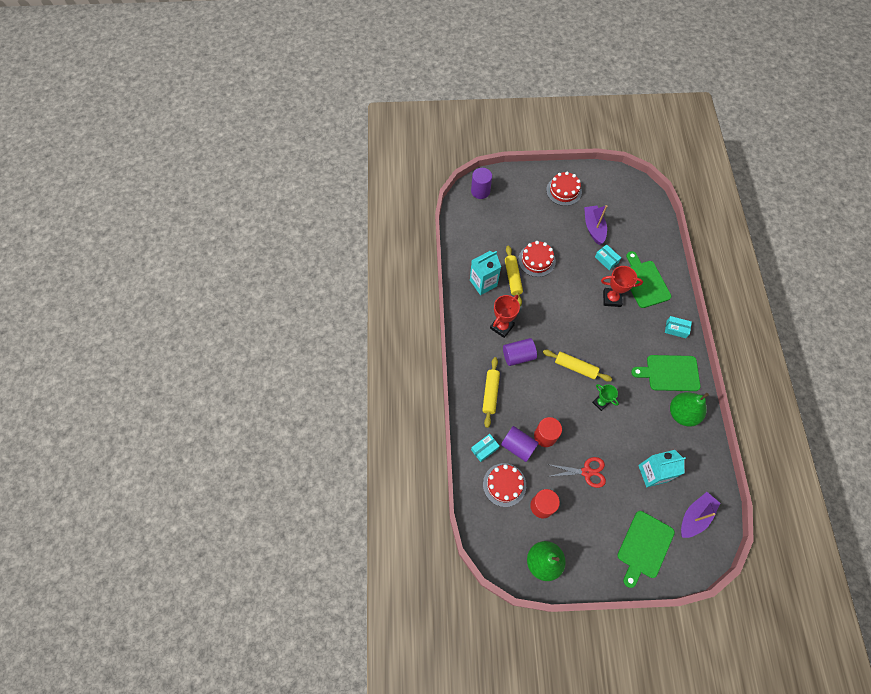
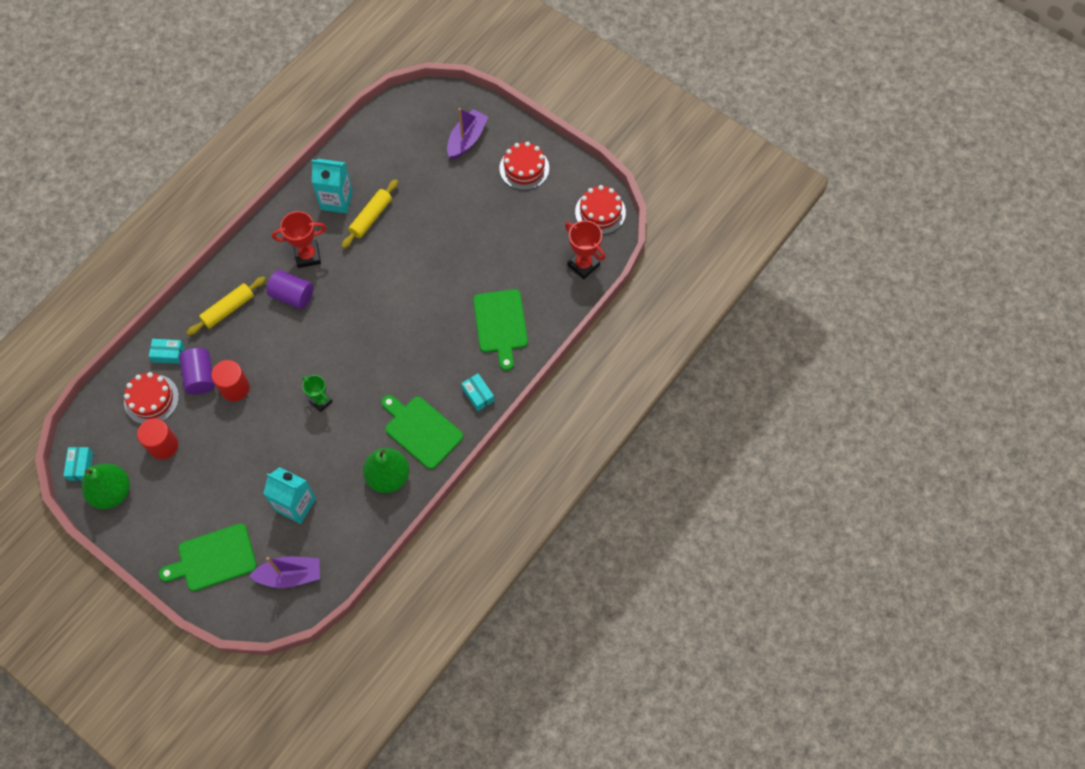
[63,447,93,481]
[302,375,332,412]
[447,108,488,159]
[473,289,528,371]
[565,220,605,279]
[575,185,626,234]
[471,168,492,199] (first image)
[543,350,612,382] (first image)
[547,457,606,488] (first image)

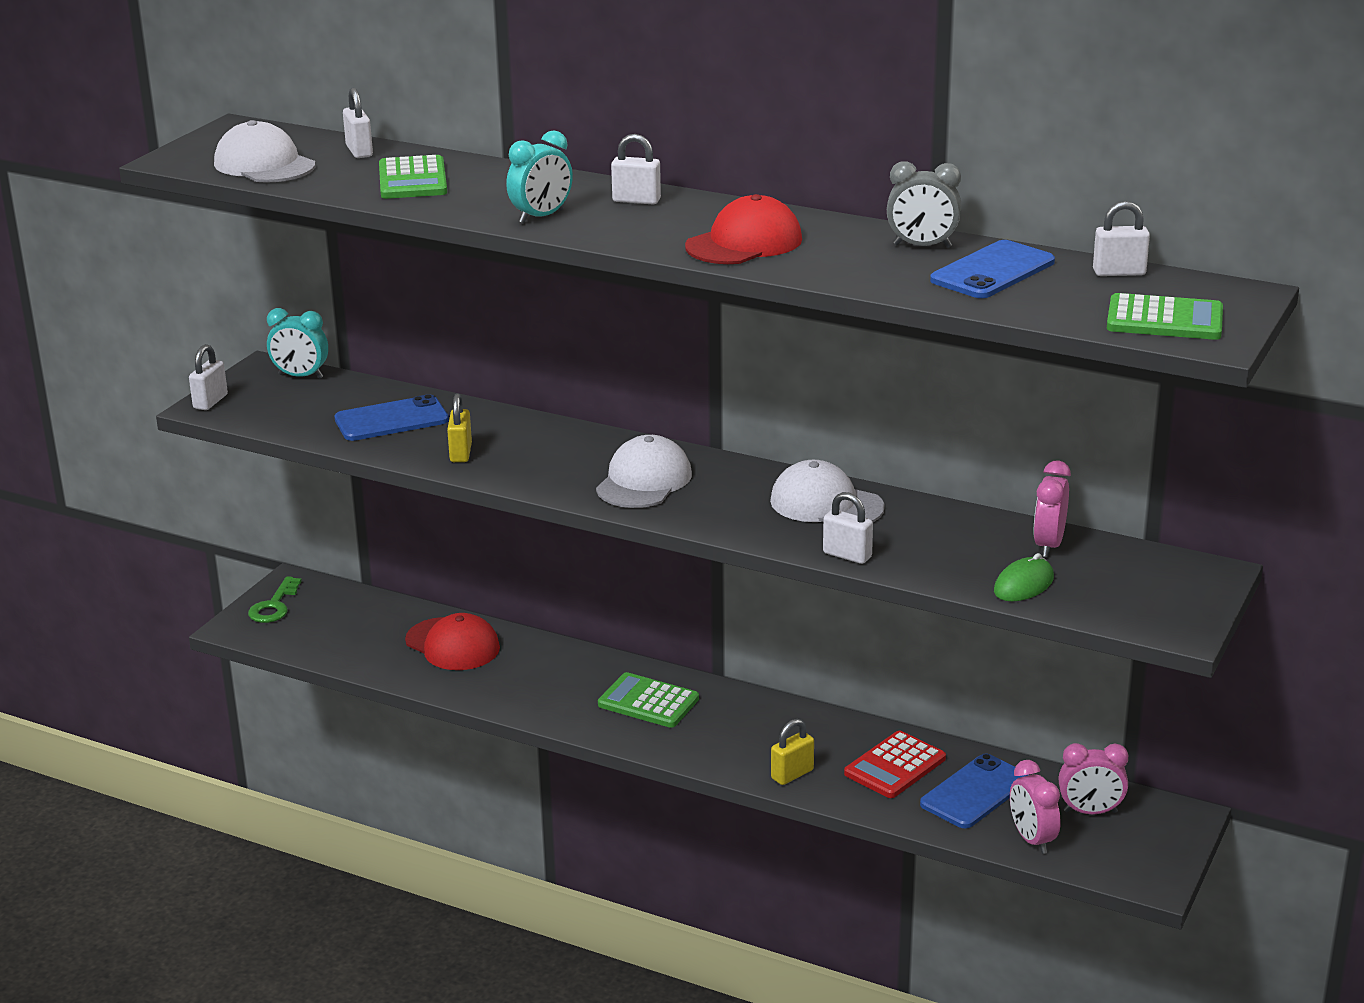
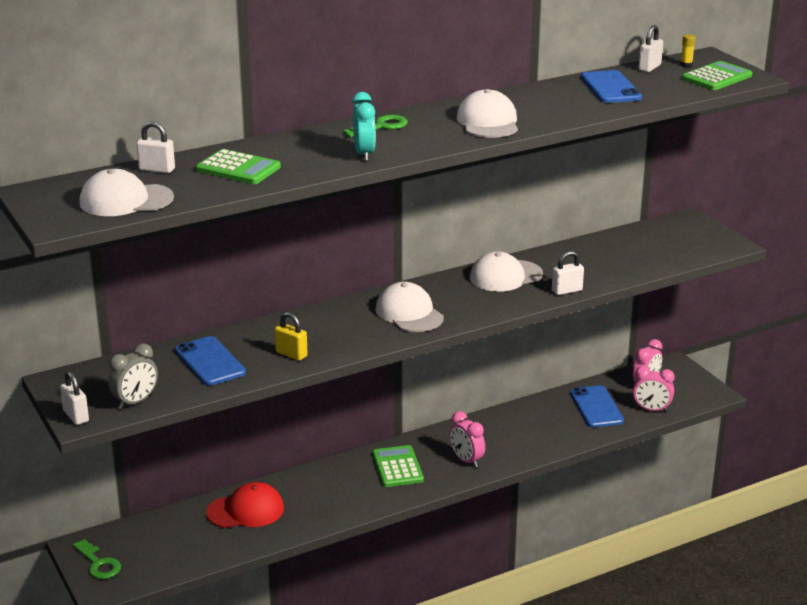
[108,343,158,409]
[175,336,246,386]
[343,115,408,138]
[372,445,424,487]
[449,411,485,468]
[457,89,518,138]
[681,34,696,67]
[267,308,328,378] (first image)
[771,719,814,785] (first image)
[844,731,946,798] (first image)
[994,553,1054,601] (first image)

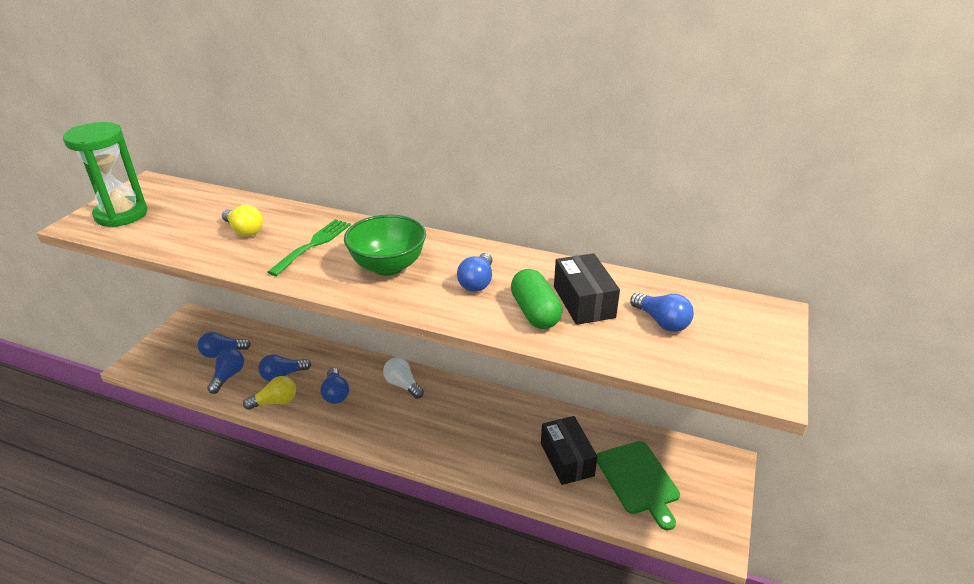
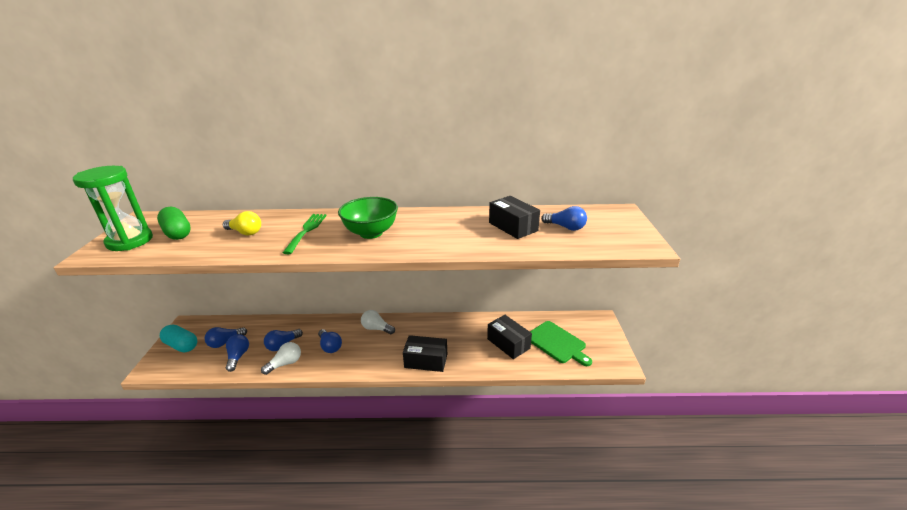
[157,207,191,240]
[160,324,197,352]
[261,342,301,375]
[403,335,447,372]
[457,253,493,292] (first image)

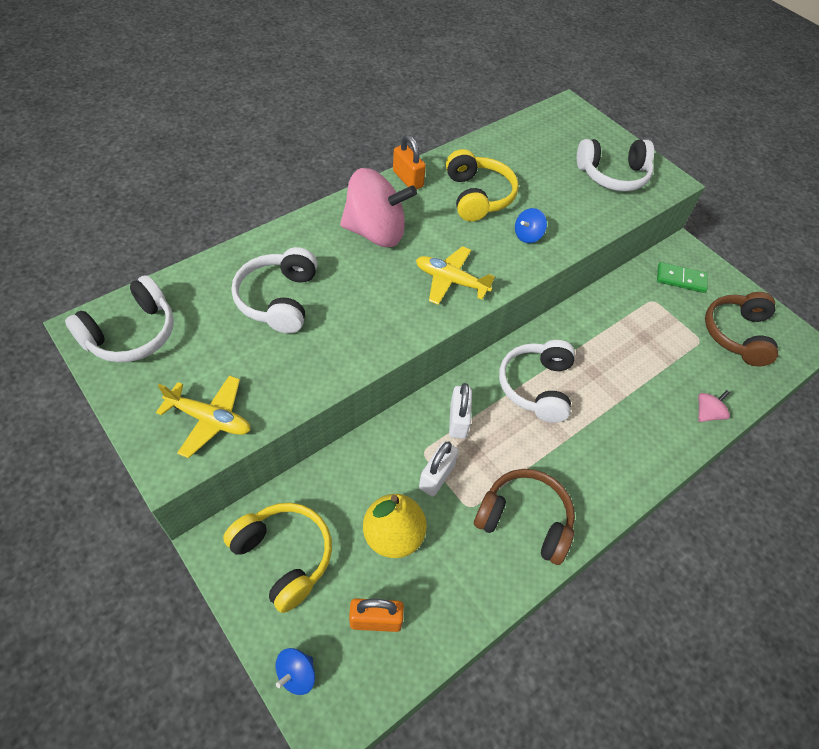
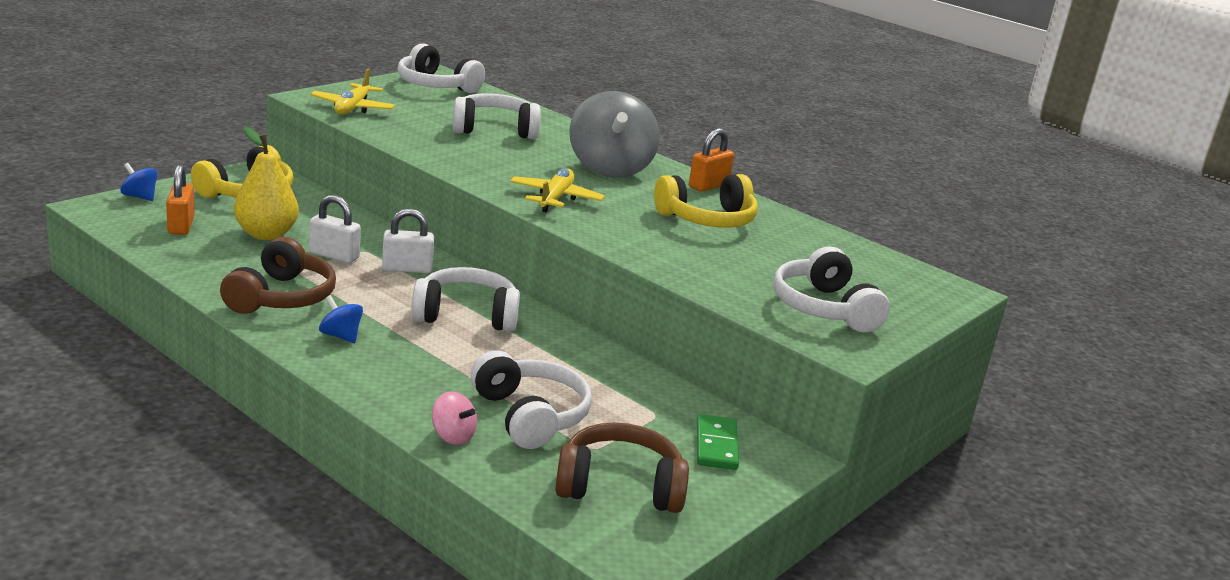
[319,295,363,343]
[470,350,592,449]
[569,91,660,178]

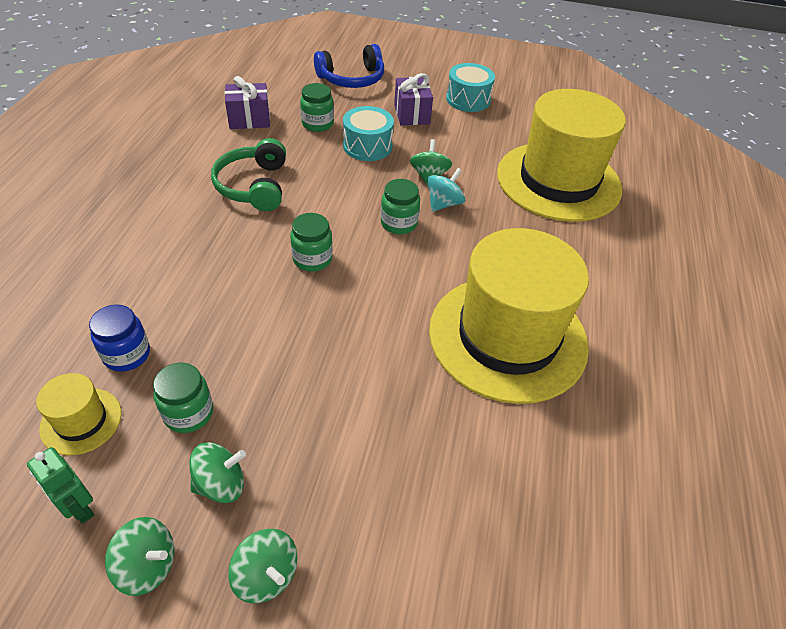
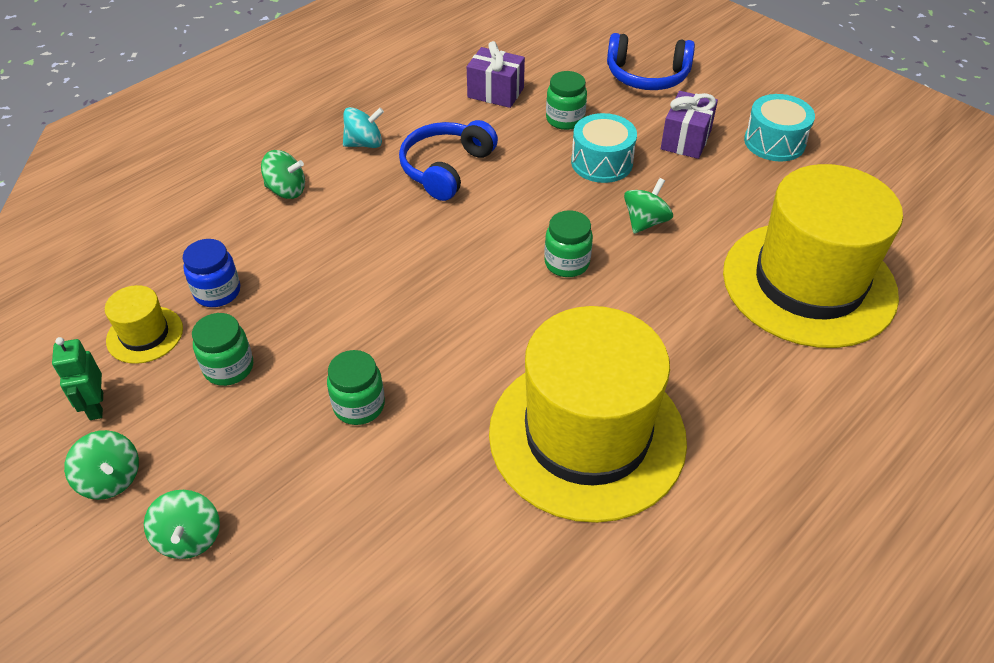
[261,150,305,199]
[327,350,385,425]
[343,107,384,148]
[399,120,498,201]

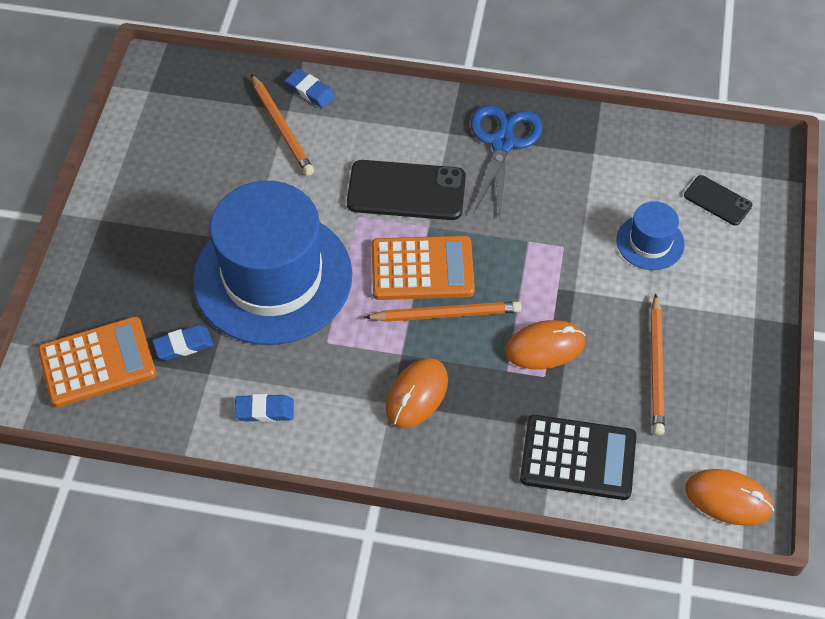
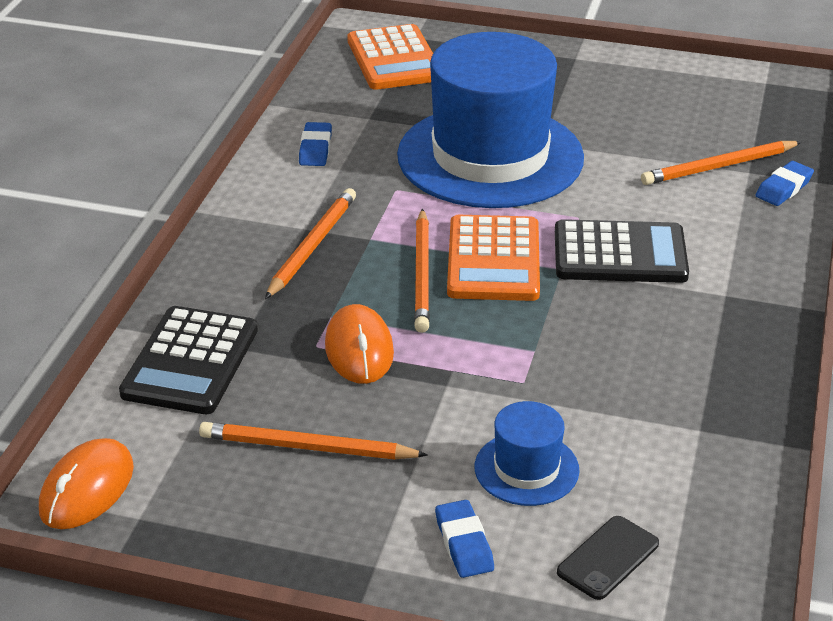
[265,188,356,299]
[435,500,494,578]
[555,219,689,283]
[471,105,543,217] (first image)

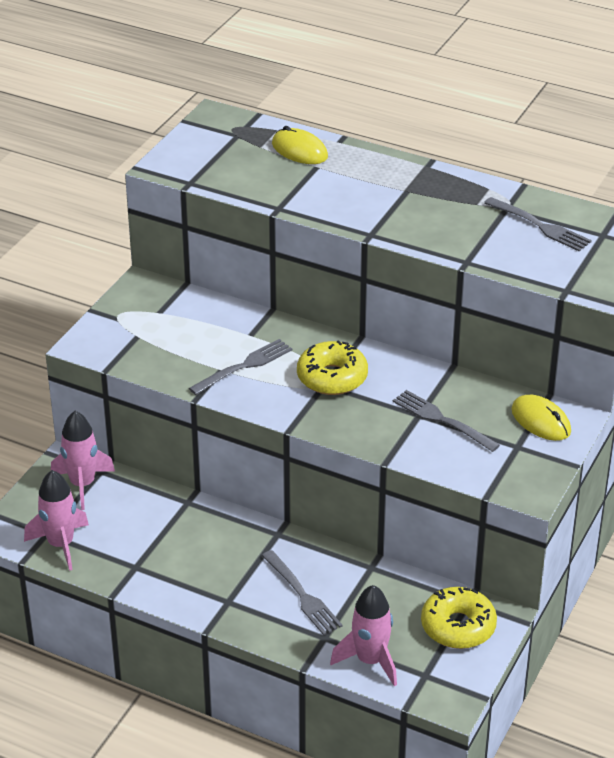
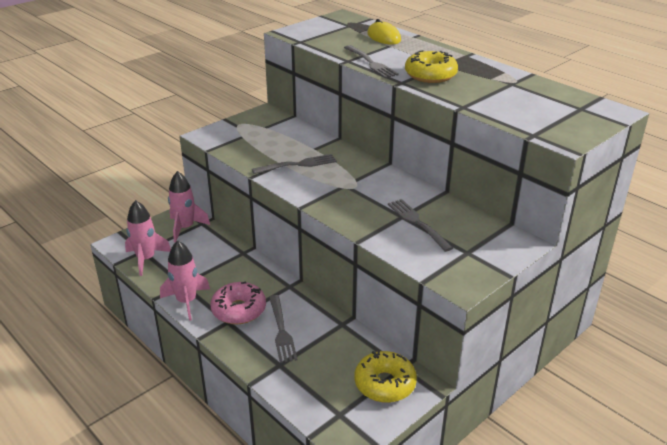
[160,240,210,321]
[211,282,266,324]
[344,45,399,78]
[405,50,458,83]
[511,395,571,441] (first image)

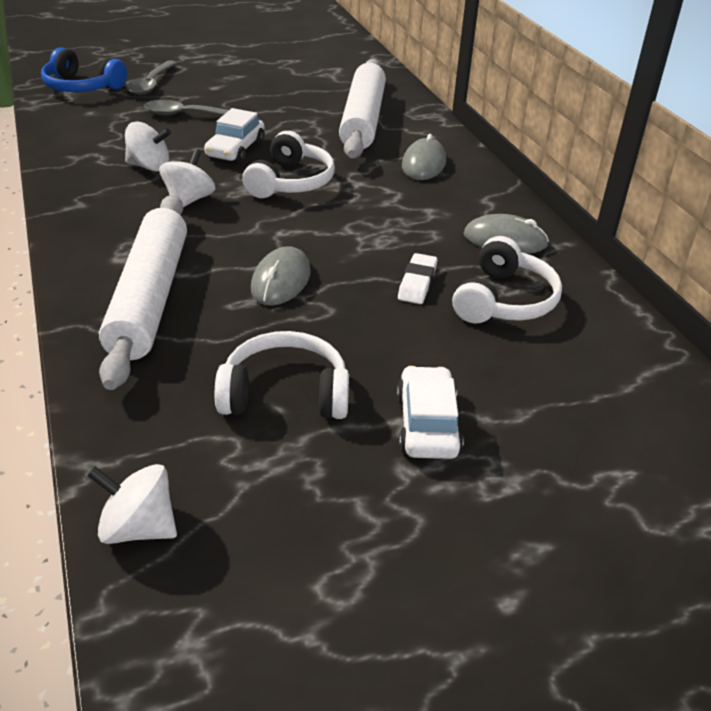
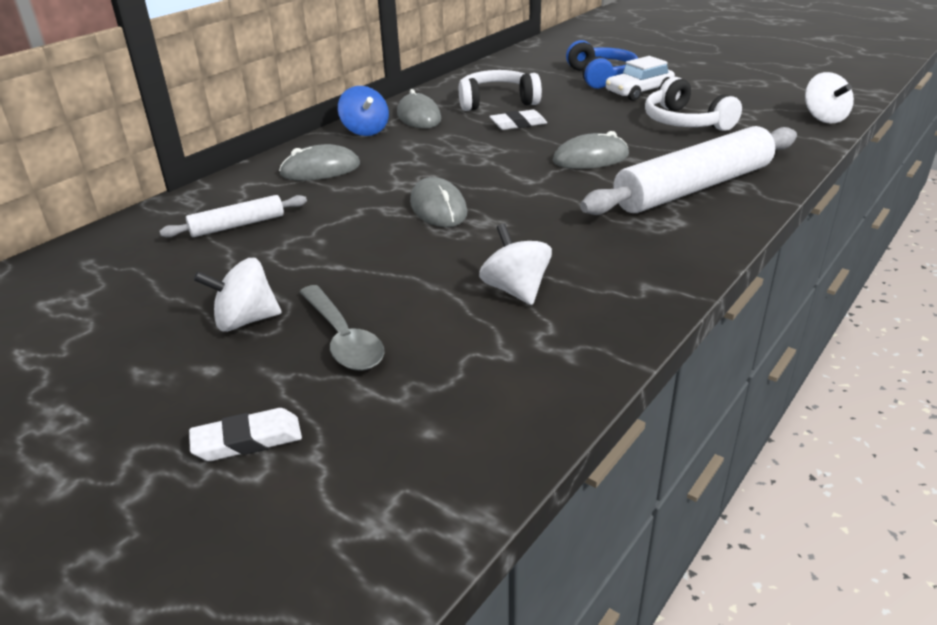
[159,195,307,238]
[189,408,302,461]
[194,258,282,332]
[338,86,389,136]
[410,177,467,227]
[566,40,638,89]
[204,108,265,163] (first image)

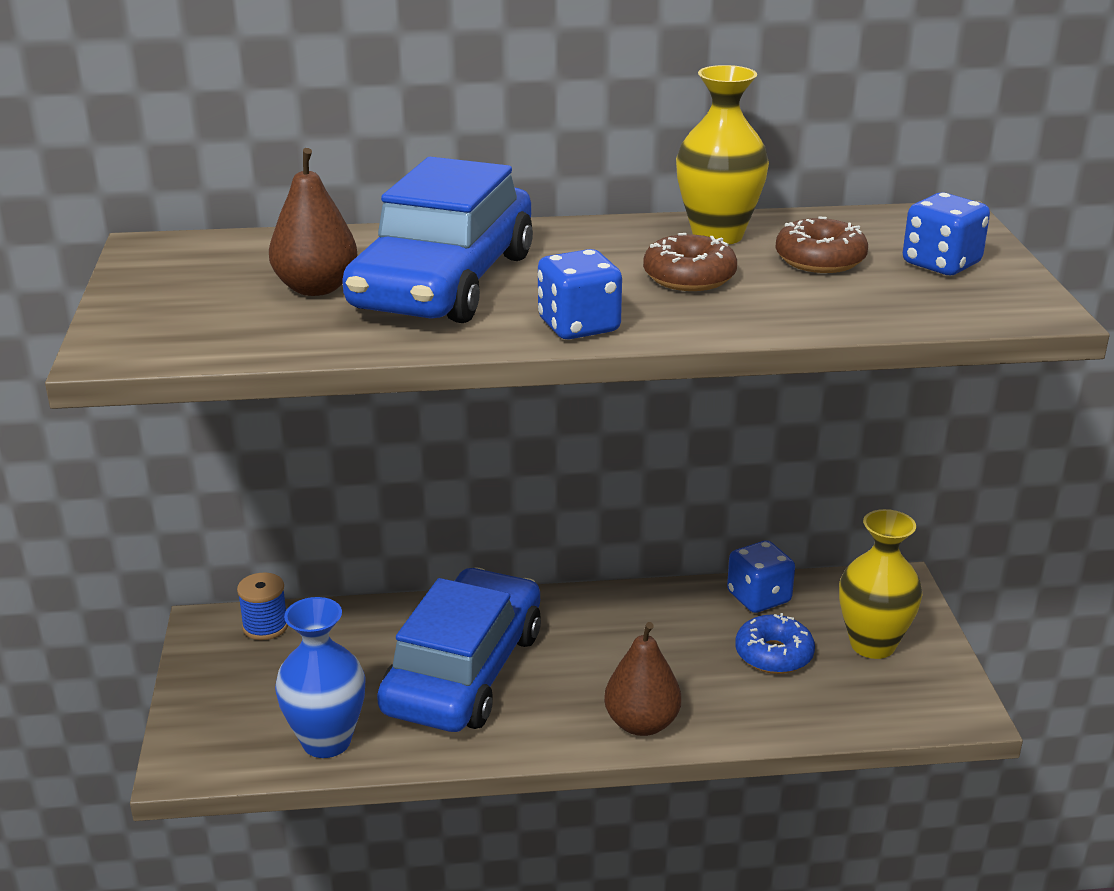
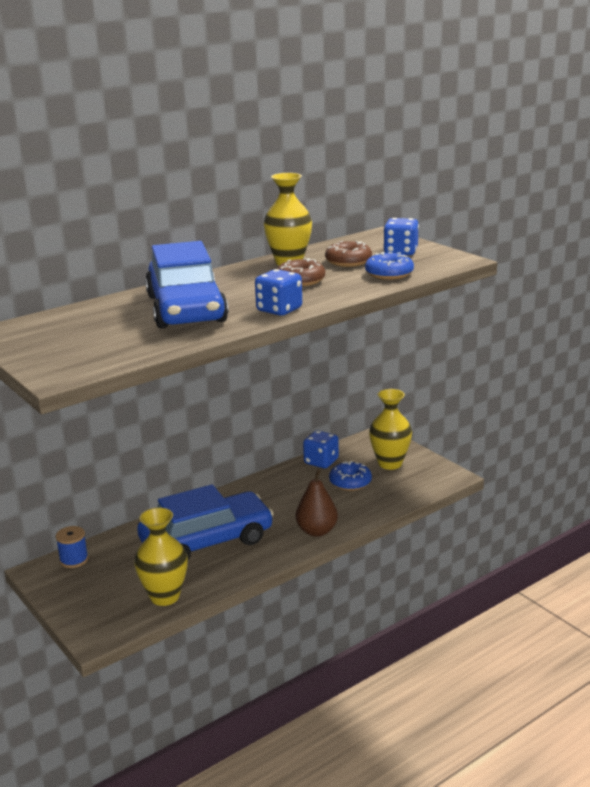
[134,508,188,606]
[137,484,274,561]
[365,252,414,280]
[269,148,357,296] (first image)

